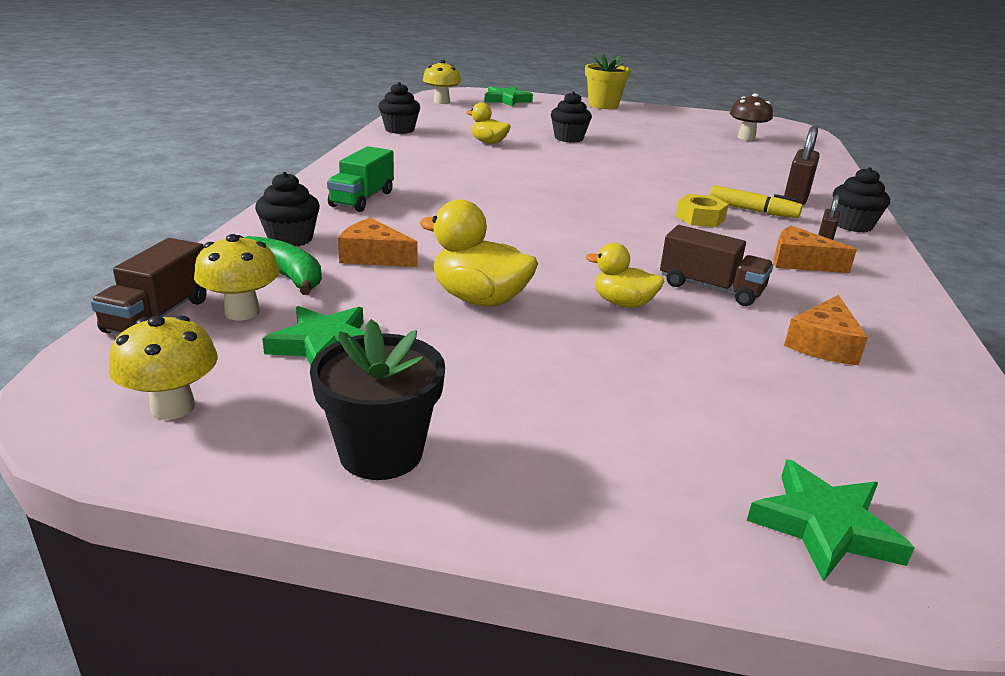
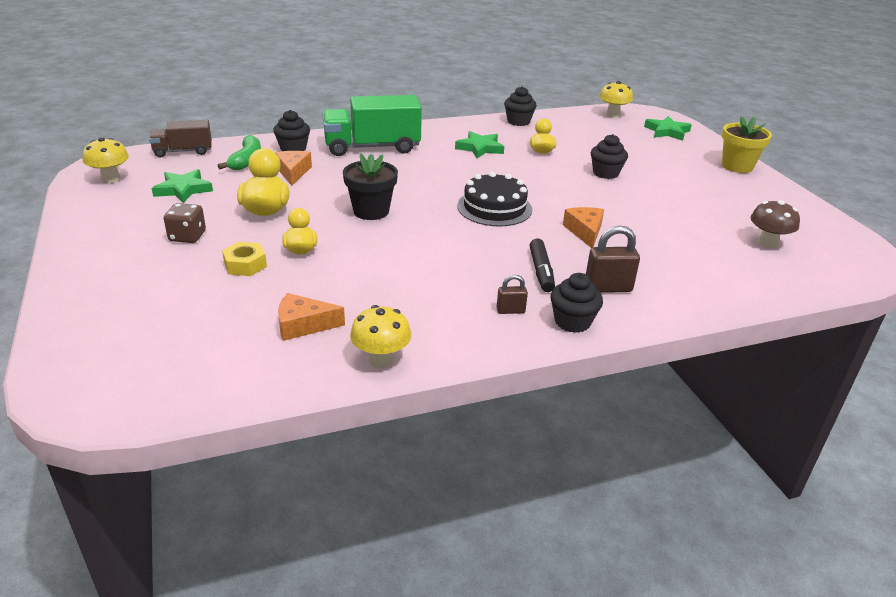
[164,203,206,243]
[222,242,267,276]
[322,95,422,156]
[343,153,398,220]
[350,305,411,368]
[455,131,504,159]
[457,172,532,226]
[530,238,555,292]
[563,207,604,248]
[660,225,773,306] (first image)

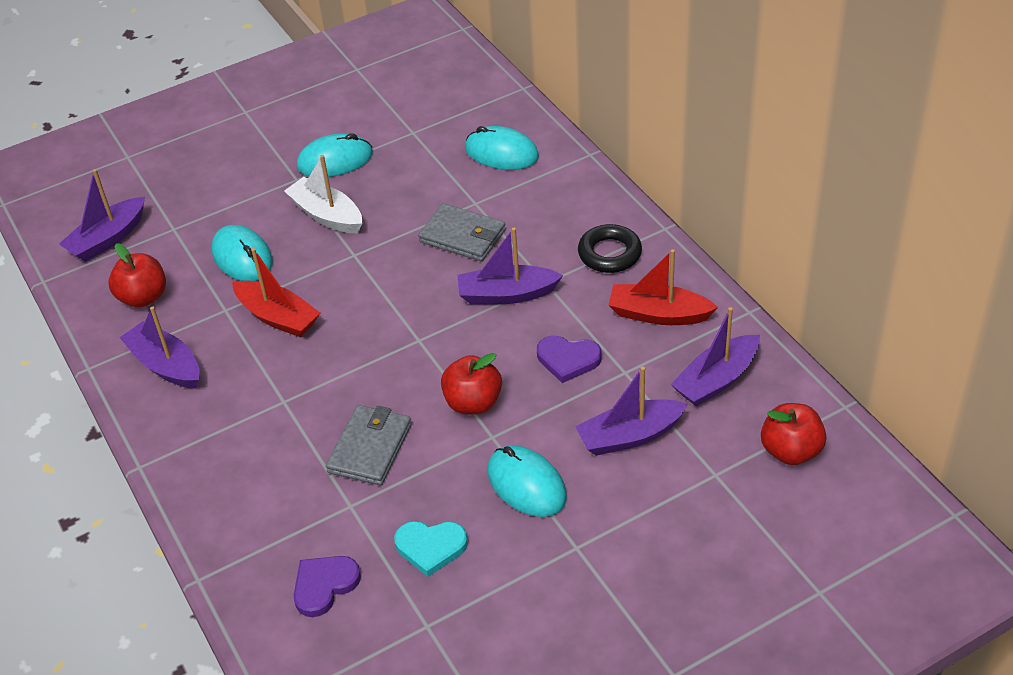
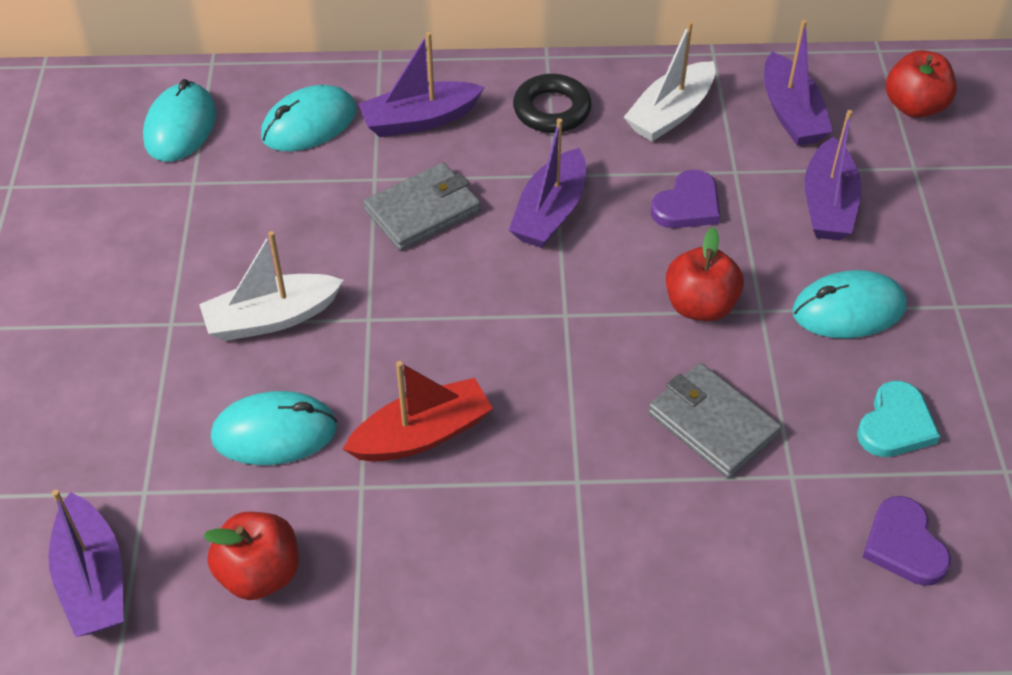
[143,79,216,162]
[358,32,484,137]
[624,21,715,142]

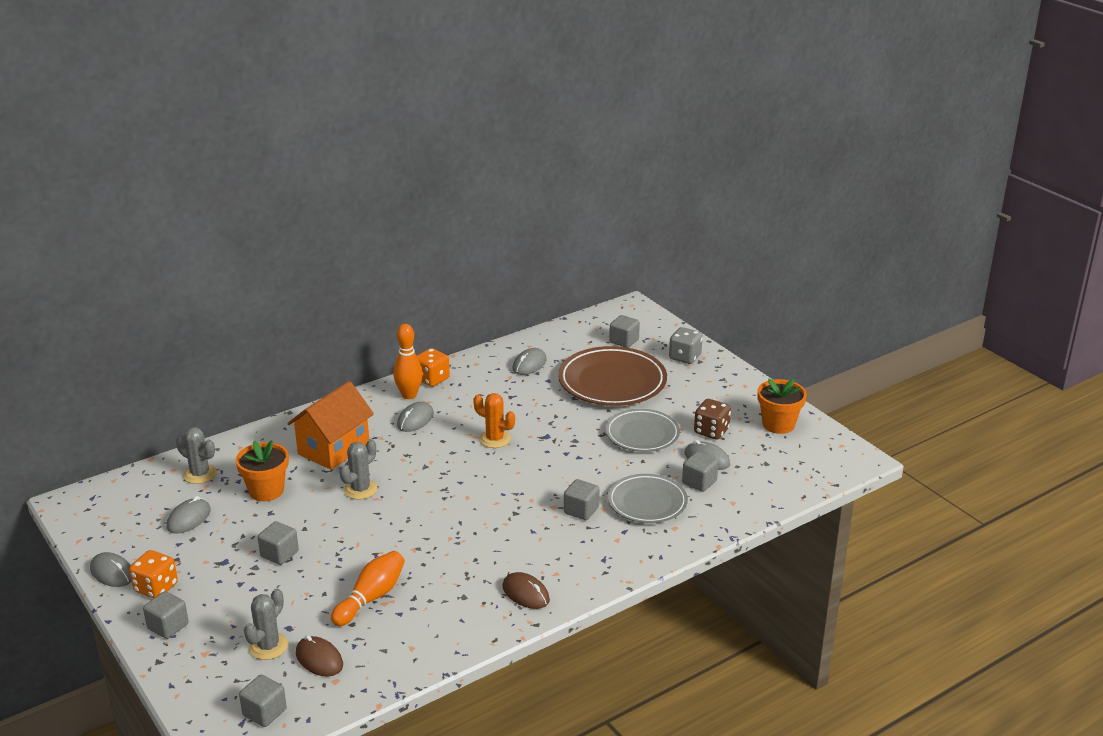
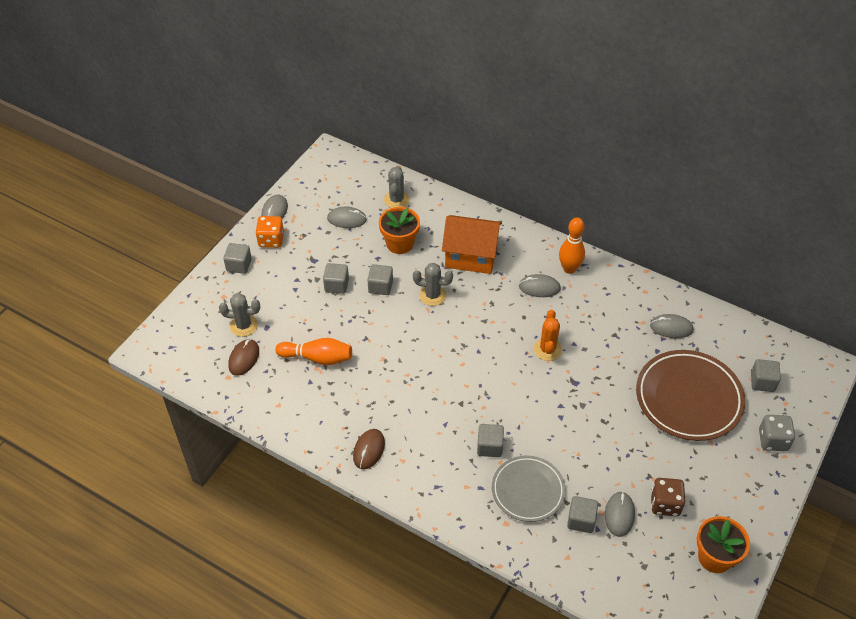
[367,264,393,295]
[417,348,450,387] (first image)
[605,409,680,452] (first image)

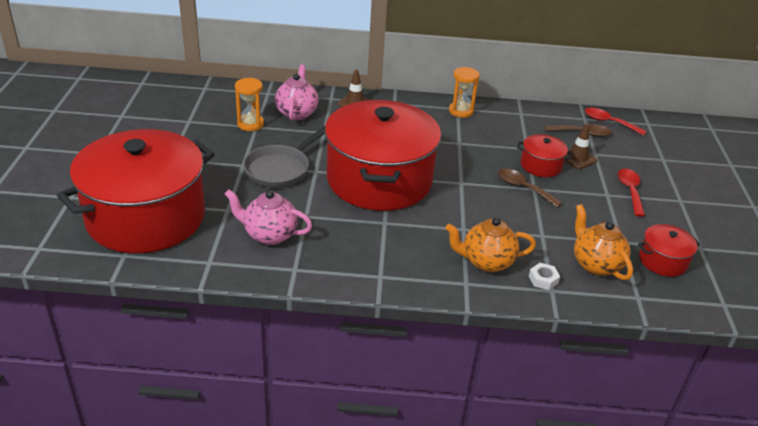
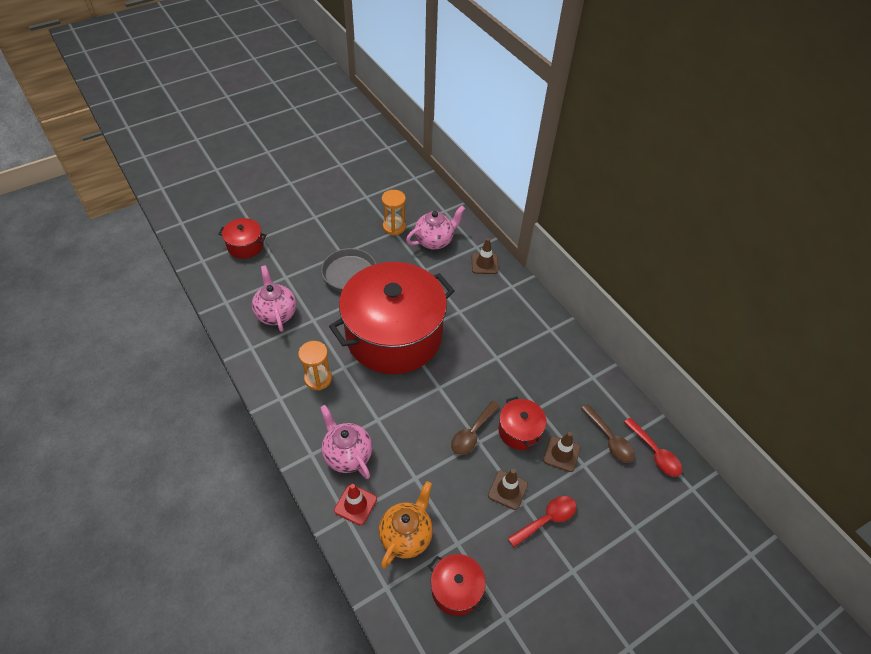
[218,218,266,259]
[298,341,332,391]
[320,405,372,479]
[334,484,377,525]
[451,401,500,455]
[488,469,528,510]
[624,418,682,477]

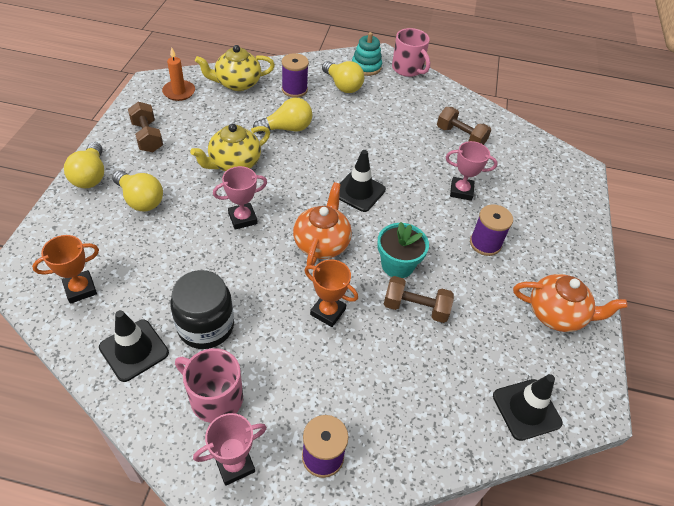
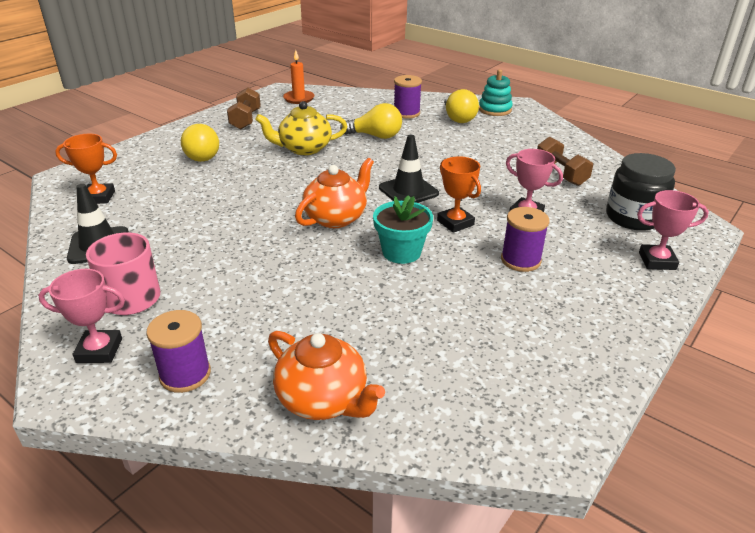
[268,331,385,420]
[437,156,481,233]
[606,153,676,231]
[637,190,709,270]
[64,142,104,188] (first image)
[195,45,275,91] (first image)
[384,276,454,323] (first image)
[392,28,430,77] (first image)
[493,374,563,441] (first image)

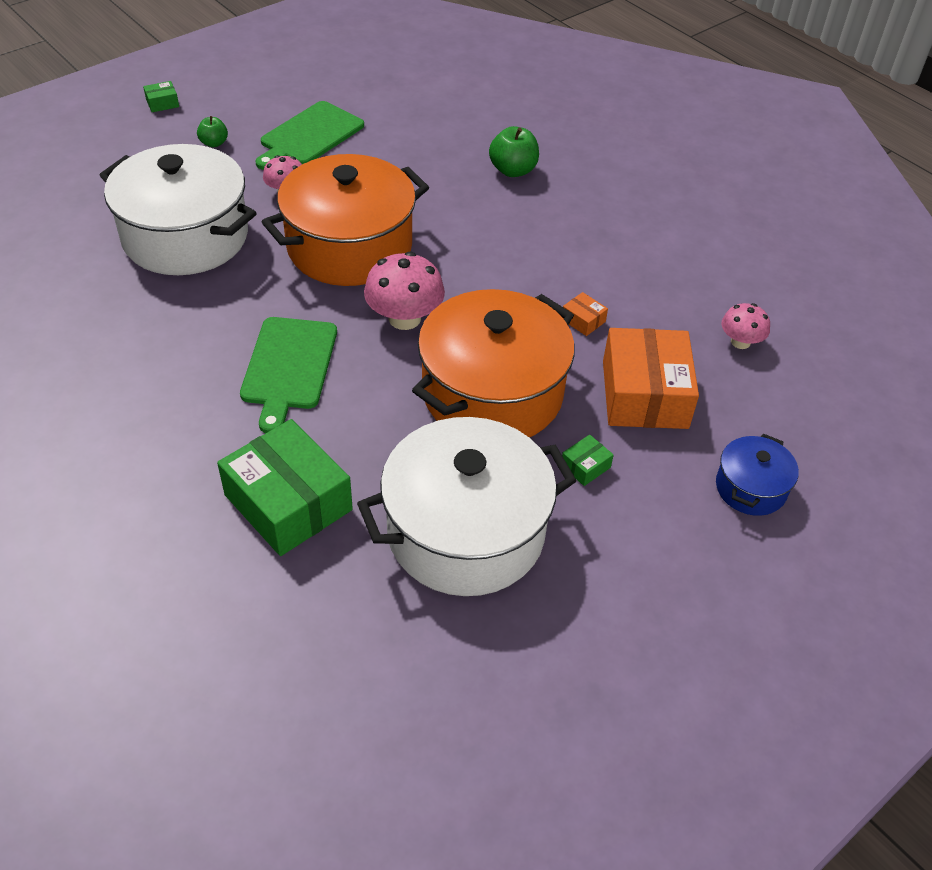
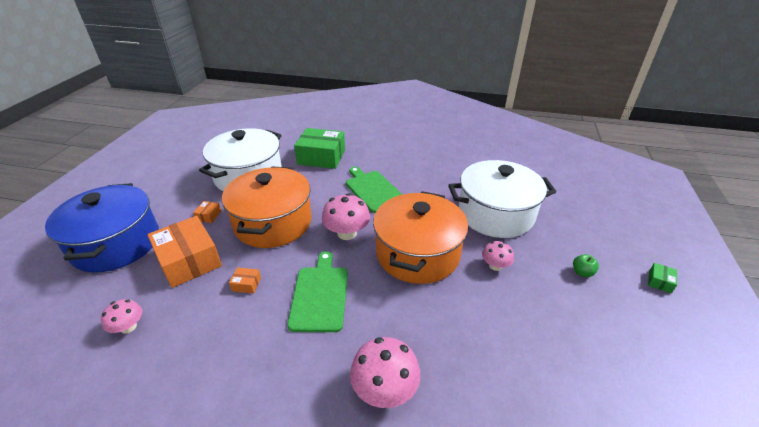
[45,183,159,273]
[193,201,221,223]
[287,251,348,332]
[350,337,421,408]

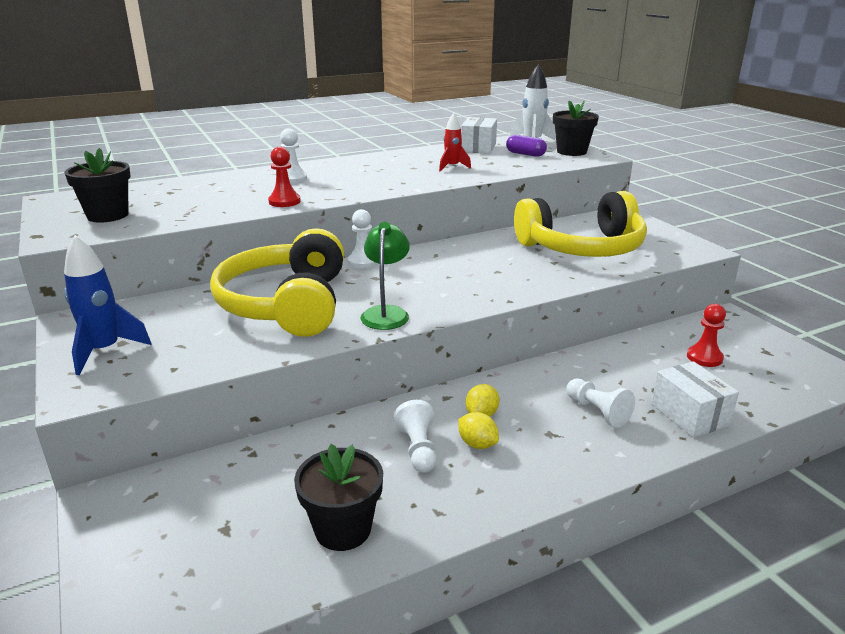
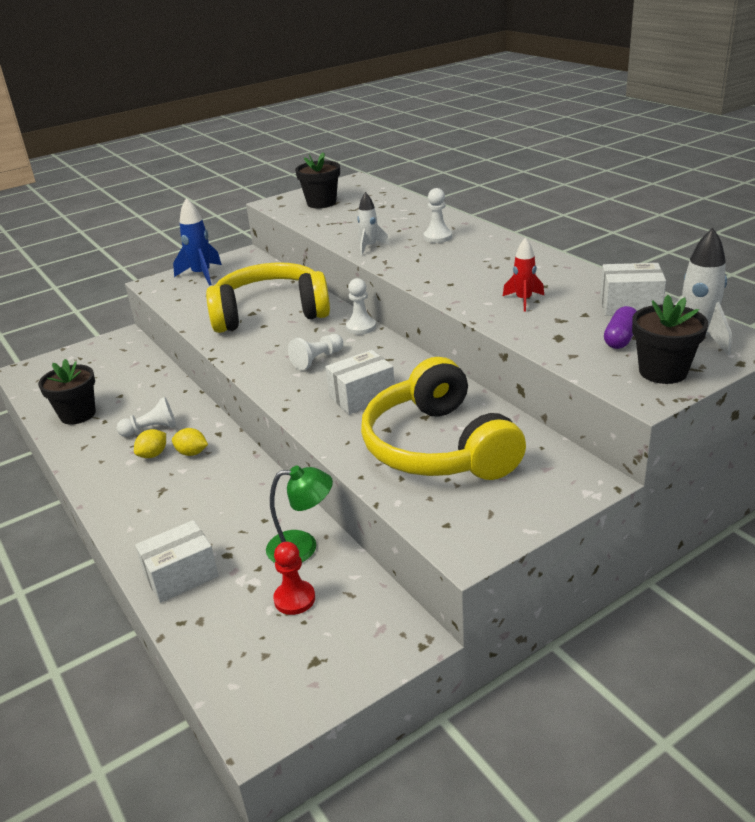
[266,466,333,563]
[288,334,343,371]
[325,350,395,415]
[358,192,390,255]

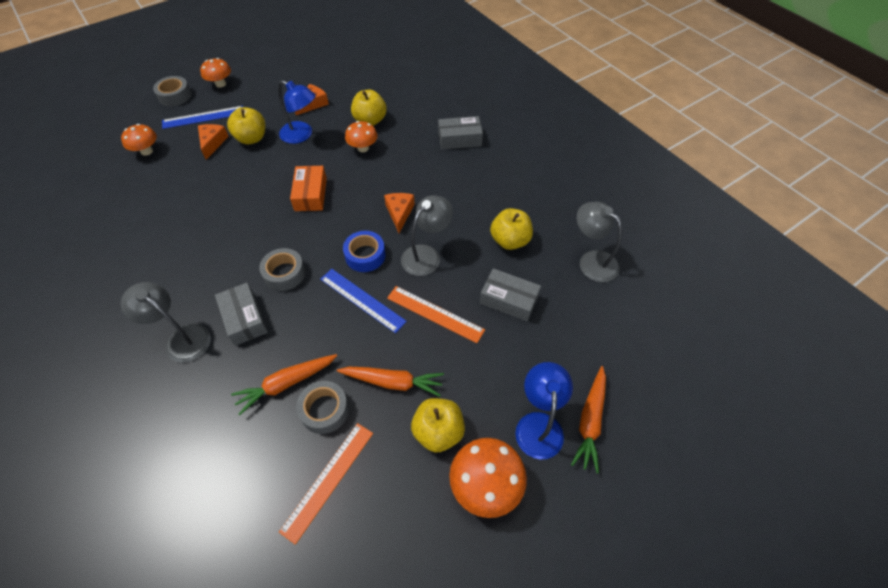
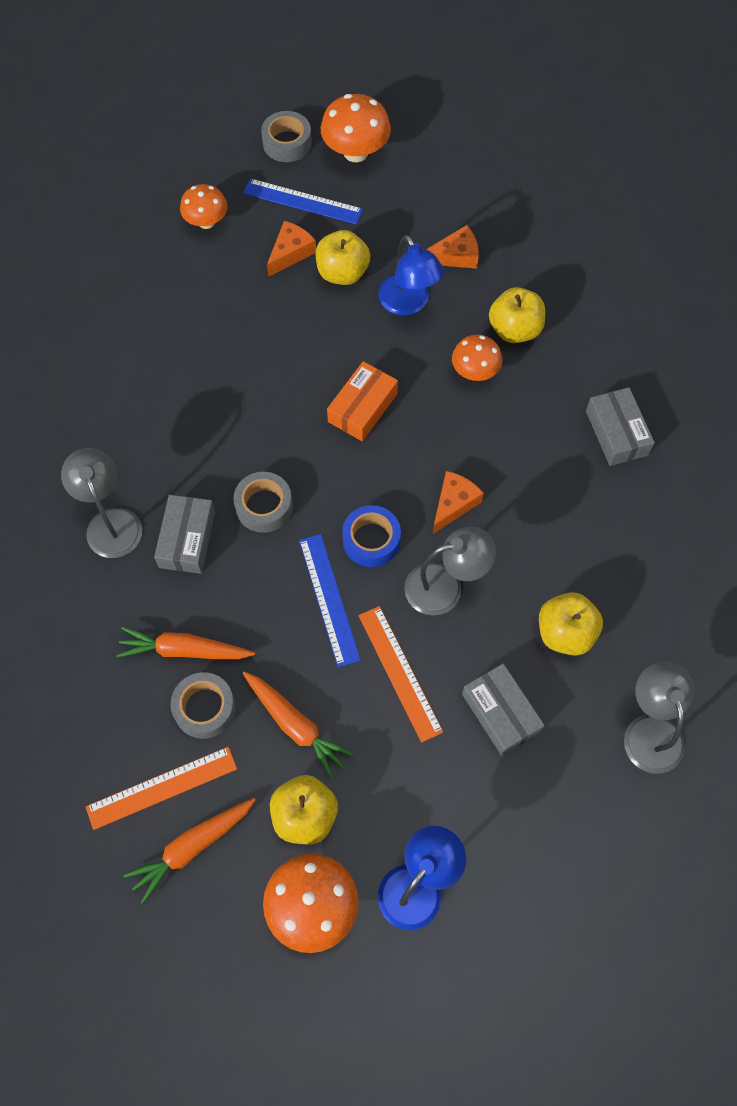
[123,798,256,904]
[321,94,391,162]
[586,387,655,466]

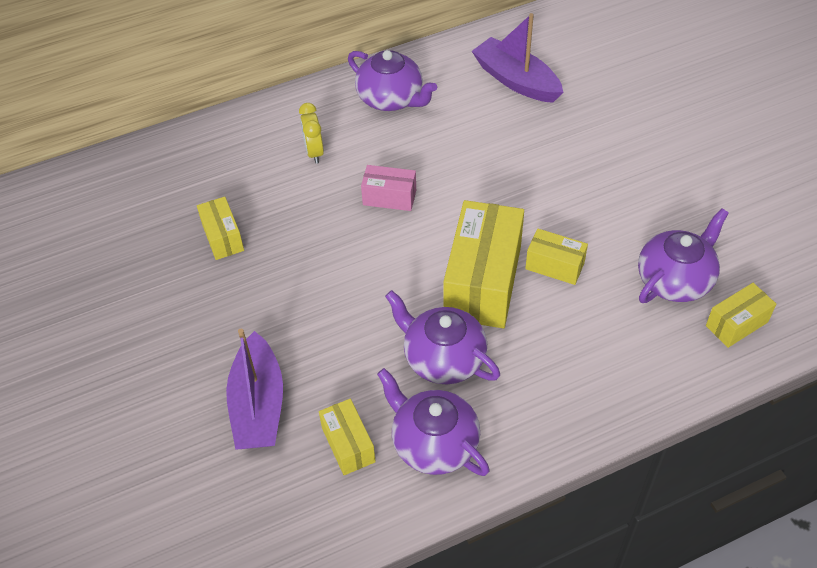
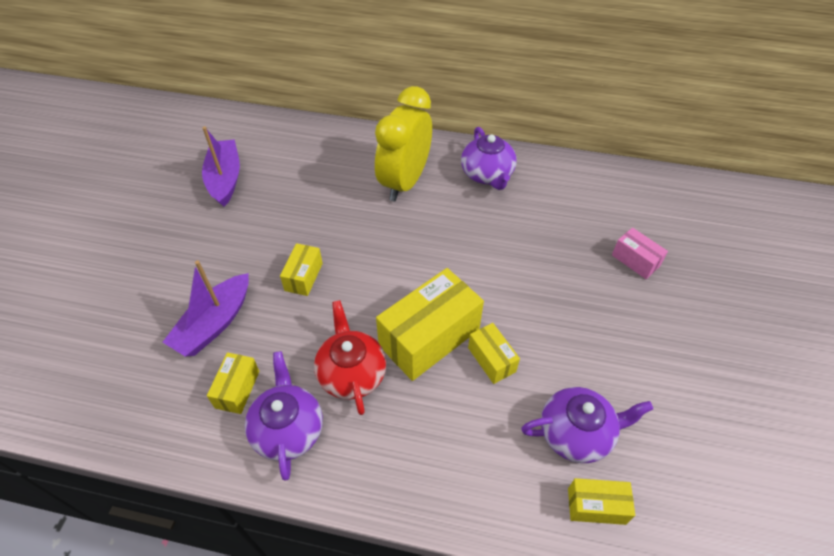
[202,126,240,207]
[280,243,323,296]
[314,300,386,415]
[375,86,432,202]
[612,228,668,279]

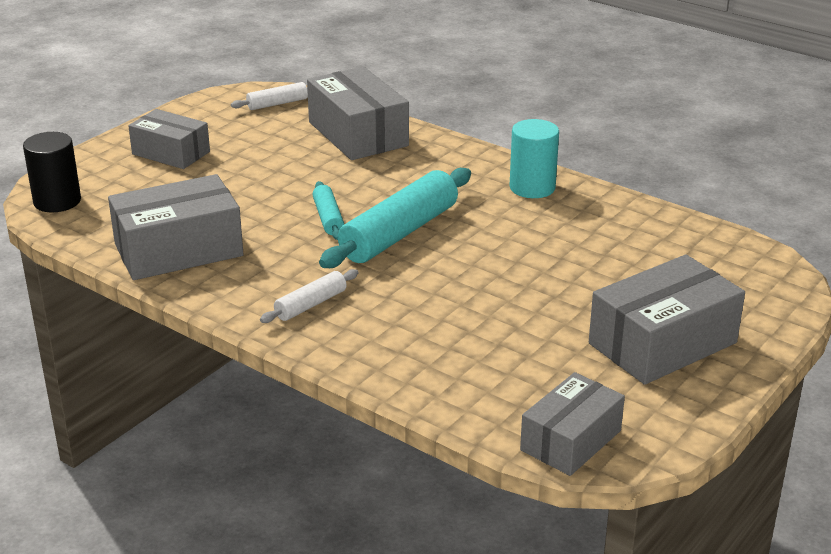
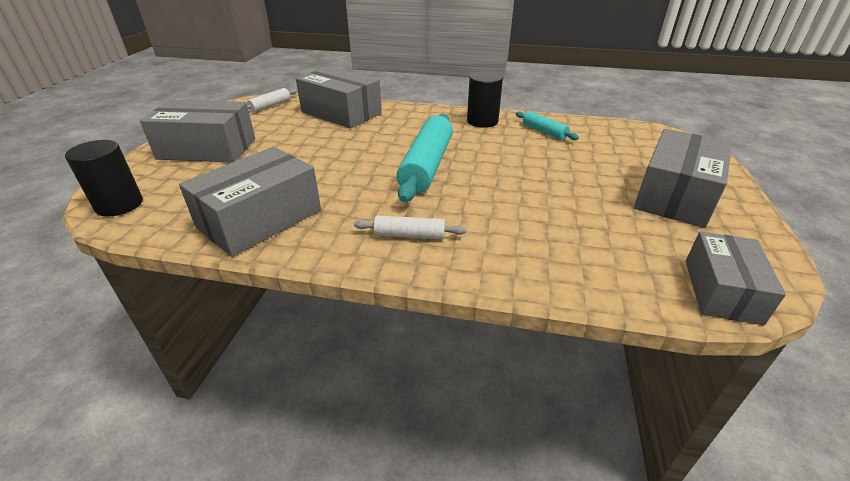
[140,100,255,163]
[354,215,466,239]
[467,72,503,128]
[516,111,579,140]

